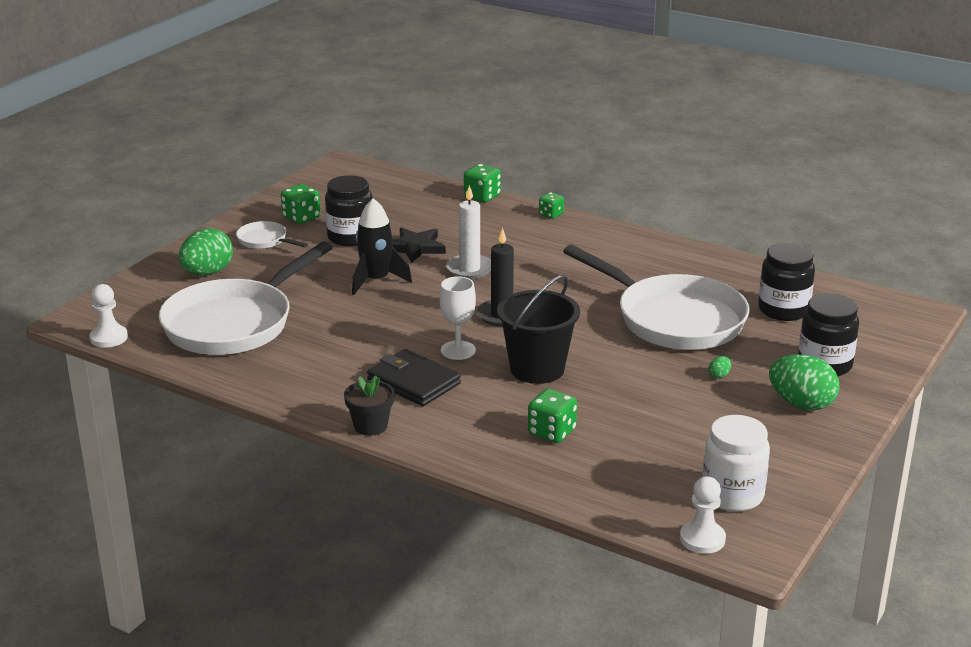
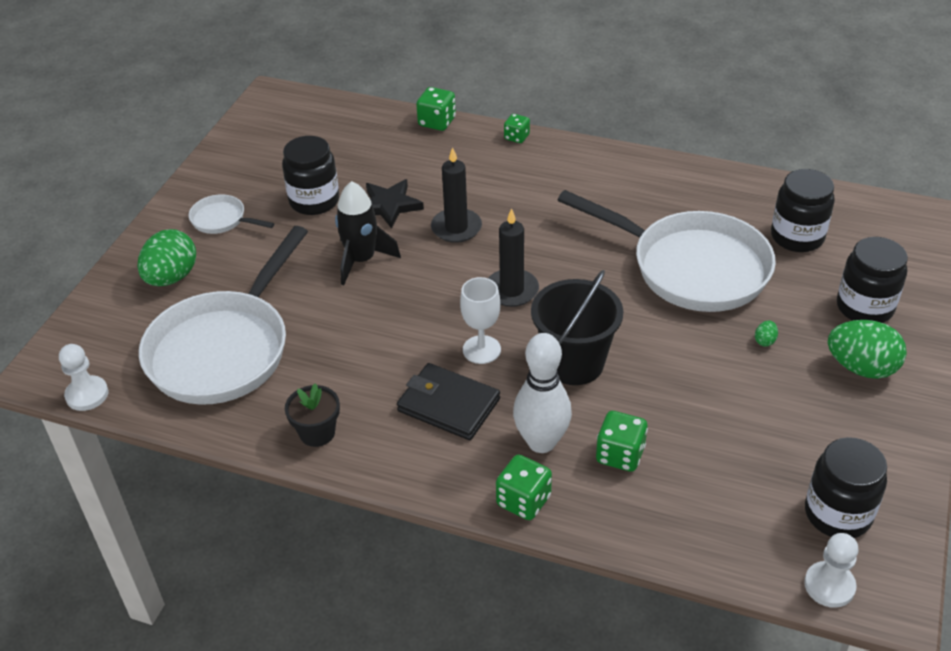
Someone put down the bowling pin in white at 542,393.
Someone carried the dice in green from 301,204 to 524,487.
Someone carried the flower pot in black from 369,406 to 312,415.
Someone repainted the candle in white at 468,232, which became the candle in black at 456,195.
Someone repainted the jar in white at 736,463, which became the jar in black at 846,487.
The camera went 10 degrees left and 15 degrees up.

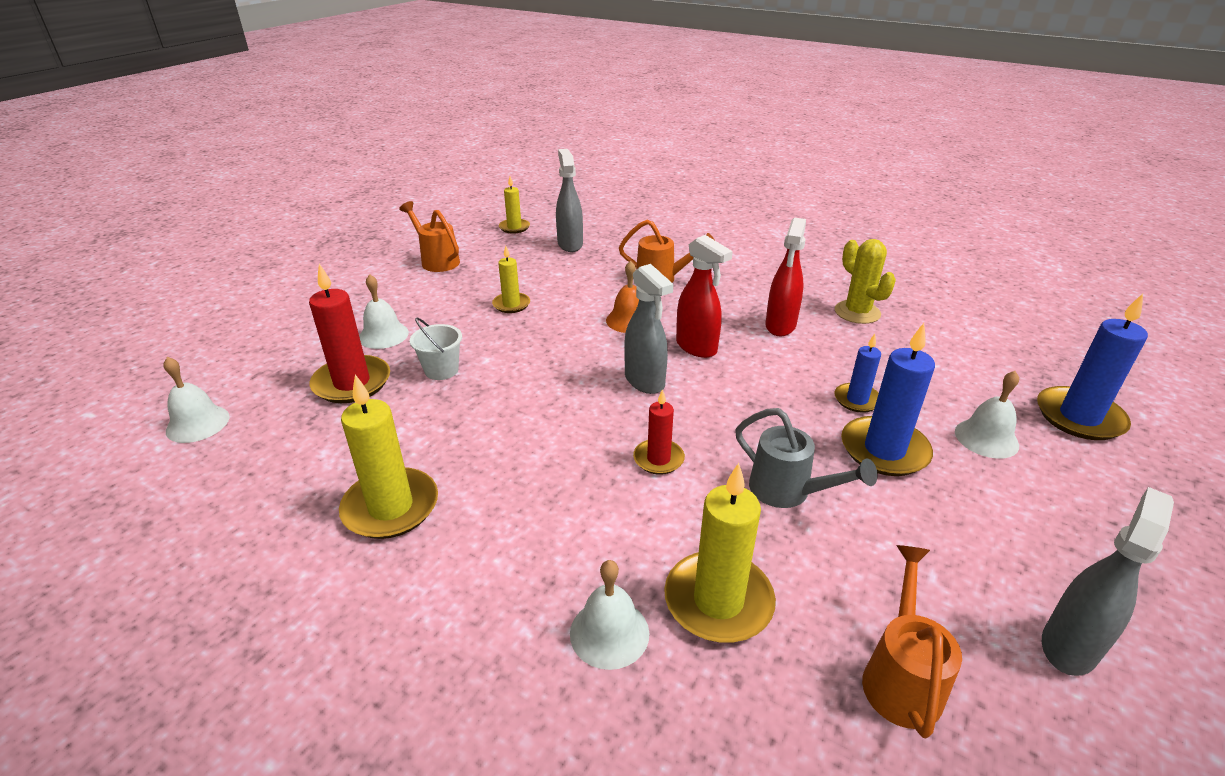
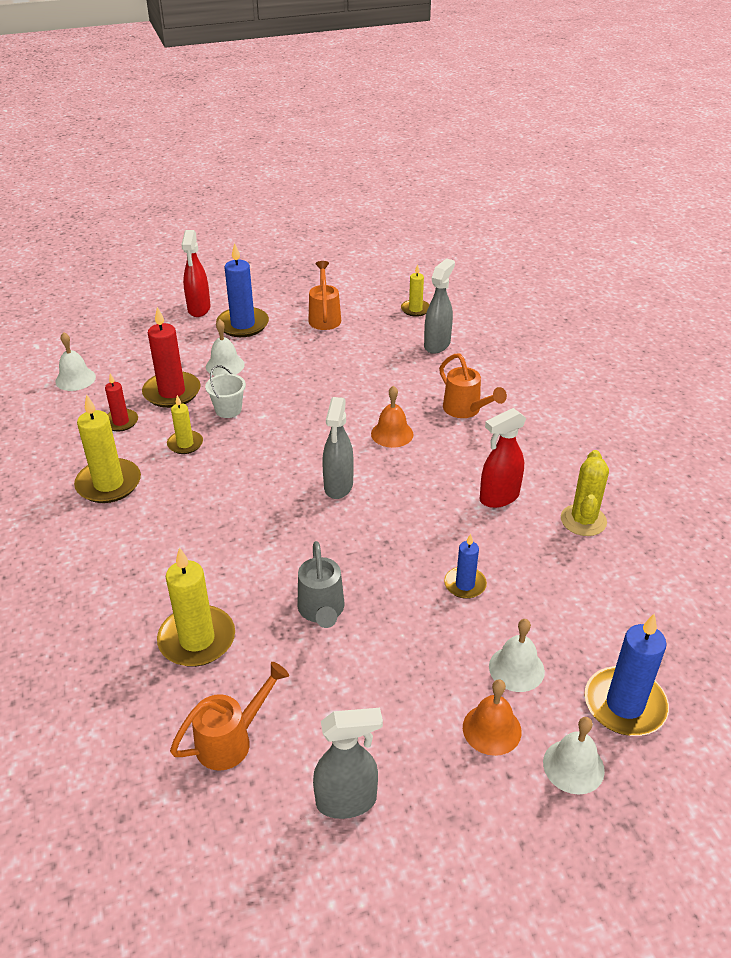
Someone put down the bell in orange at 492,717.
Someone carried the candle in yellow from 511,279 to 185,424.
Someone carried the bell in white from 609,615 to 574,756.
Someone carried the candle in red from 659,432 to 121,402.
Someone carried the spray bottle in red from 704,296 to 195,273.
Someone carried the candle in blue from 888,399 to 242,290.
The camera went 40 degrees right and 5 degrees up.

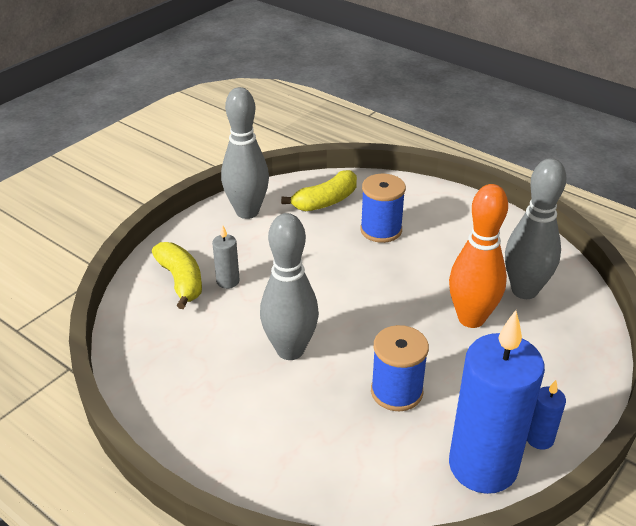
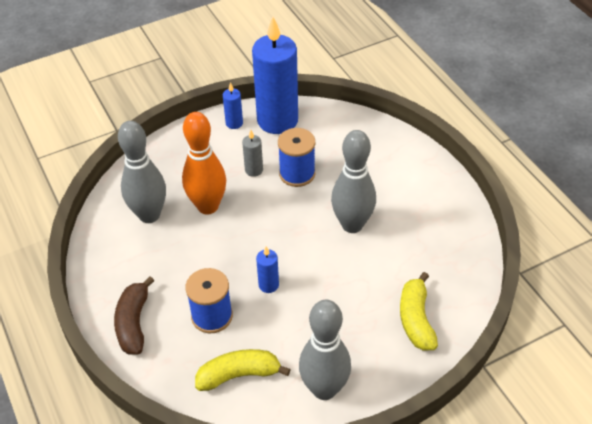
Someone put down the banana in brown at 134,315.
Someone put down the candle in blue at 267,269.
Someone carried the candle in grey from 226,257 to 252,153.
The camera went 155 degrees left and 10 degrees up.

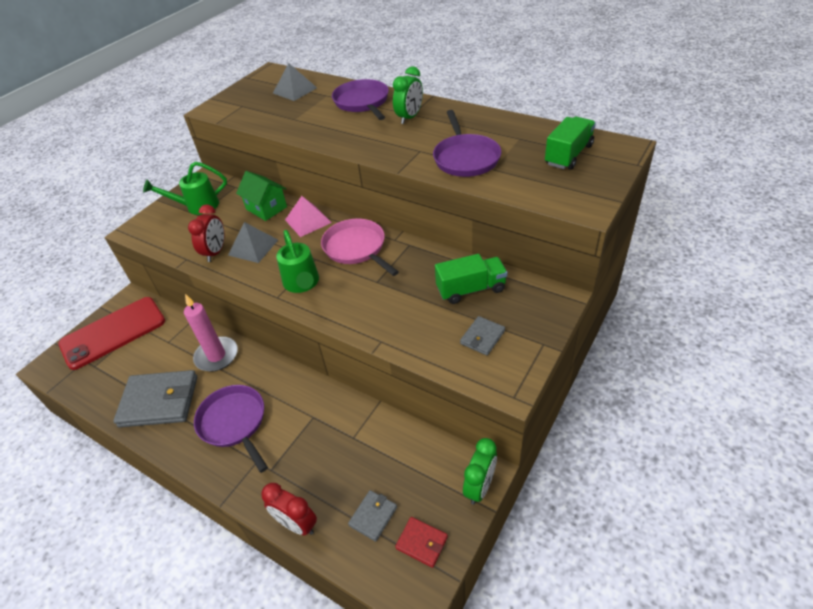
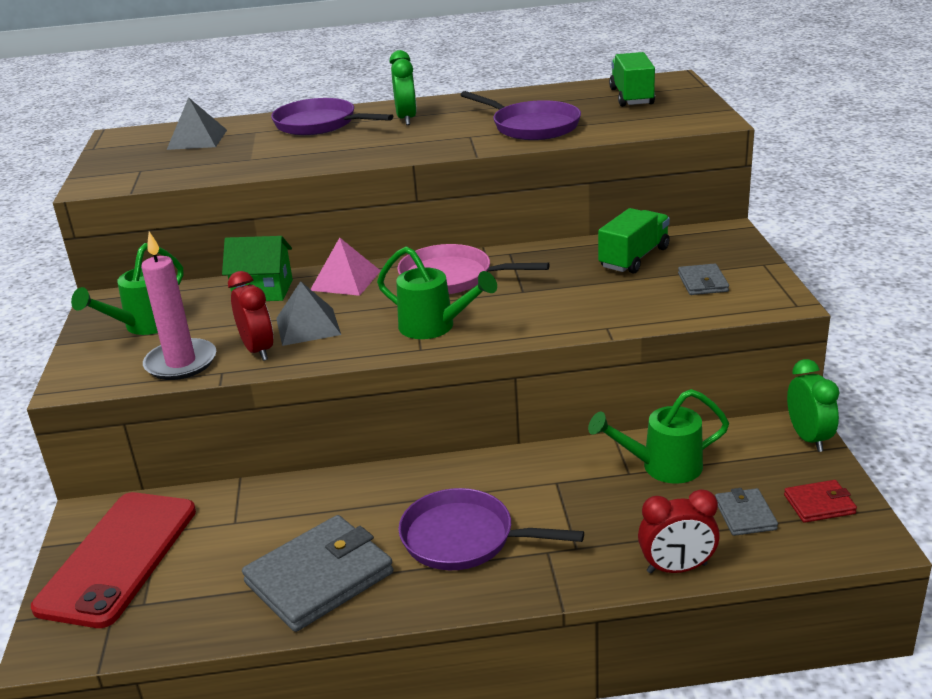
Someone put down the watering can in green at 658,436.
Someone carried the candle in pink from 211,333 to 178,305.
The camera went 40 degrees left and 15 degrees down.

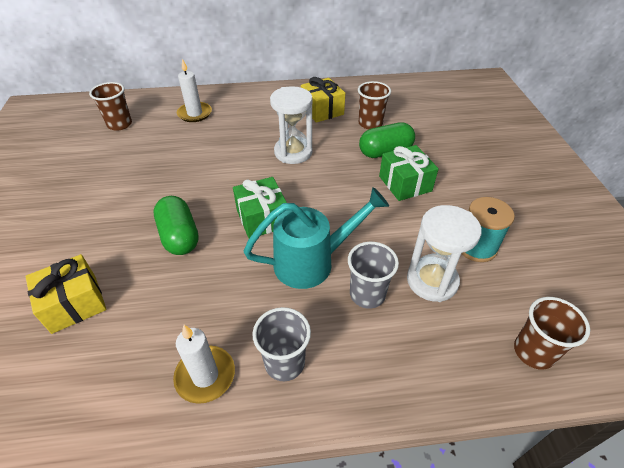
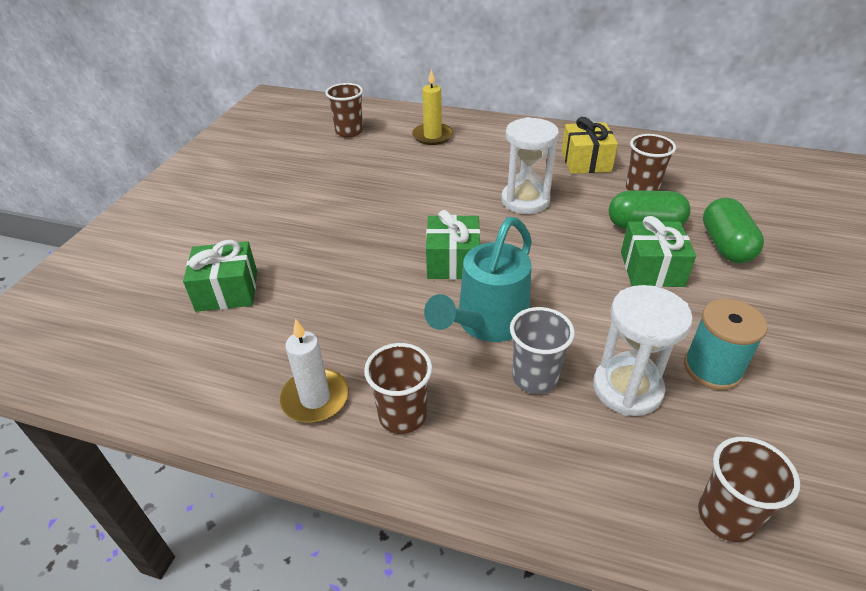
Someone carried the capsule in green from 176,225 to 733,230.
Someone repainted the gift in yellow at 65,294, which became the gift in green at 220,276.
Someone repainted the candle in white at 194,90, which became the candle in yellow at 432,107.
Someone repainted the cup in grey at 281,344, which became the cup in brown at 398,388.
Someone rotated the watering can in turquoise at 316,238 by 120 degrees clockwise.
The camera went 25 degrees right and 5 degrees down.

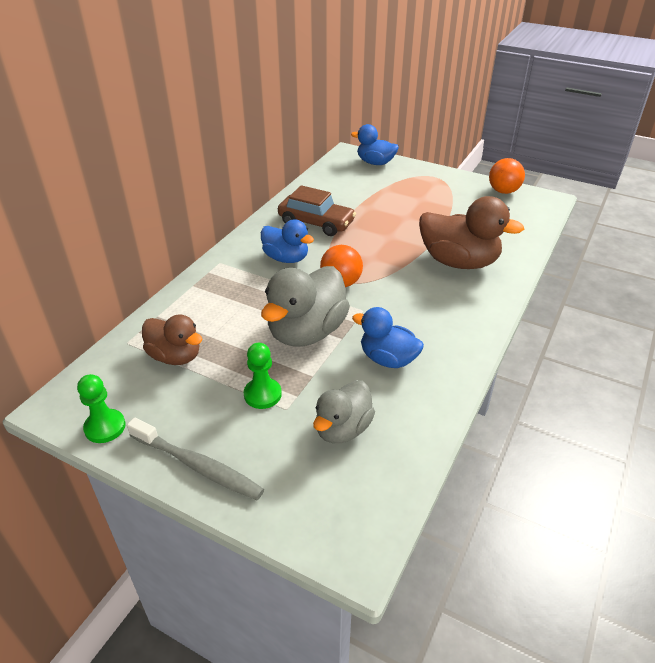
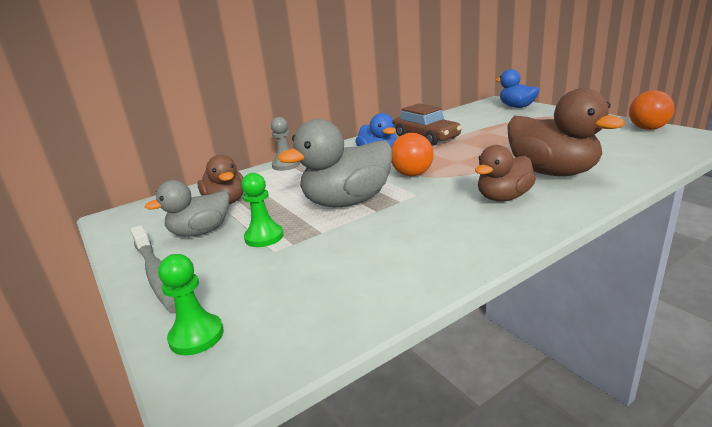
Someone took away the duck in blue at 388,337.
Someone put down the pawn in grey at 285,144.
Someone put down the duck in brown at 505,173.
Someone carried the pawn in green from 101,408 to 190,304.
Someone carried the duck in grey from 344,411 to 187,208.
The camera went 30 degrees right and 15 degrees down.

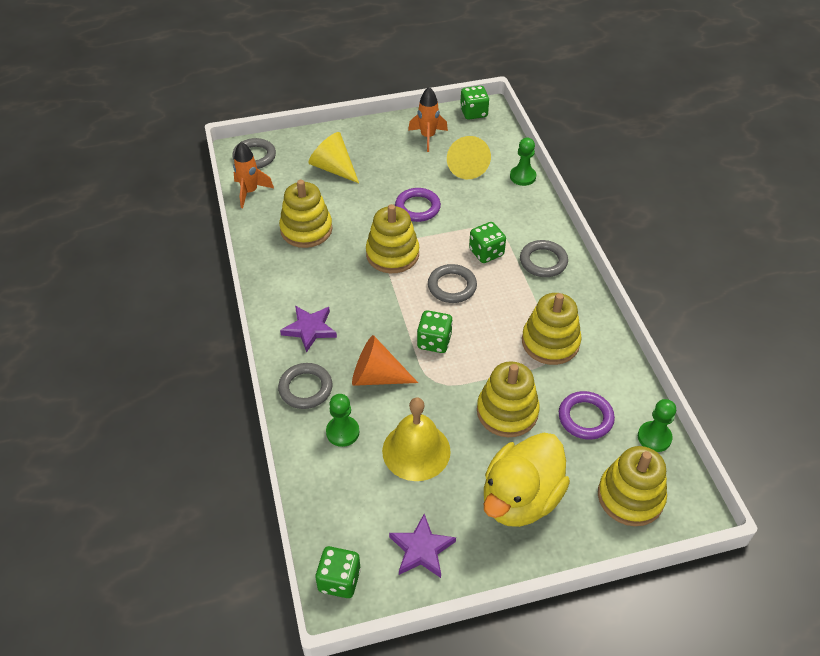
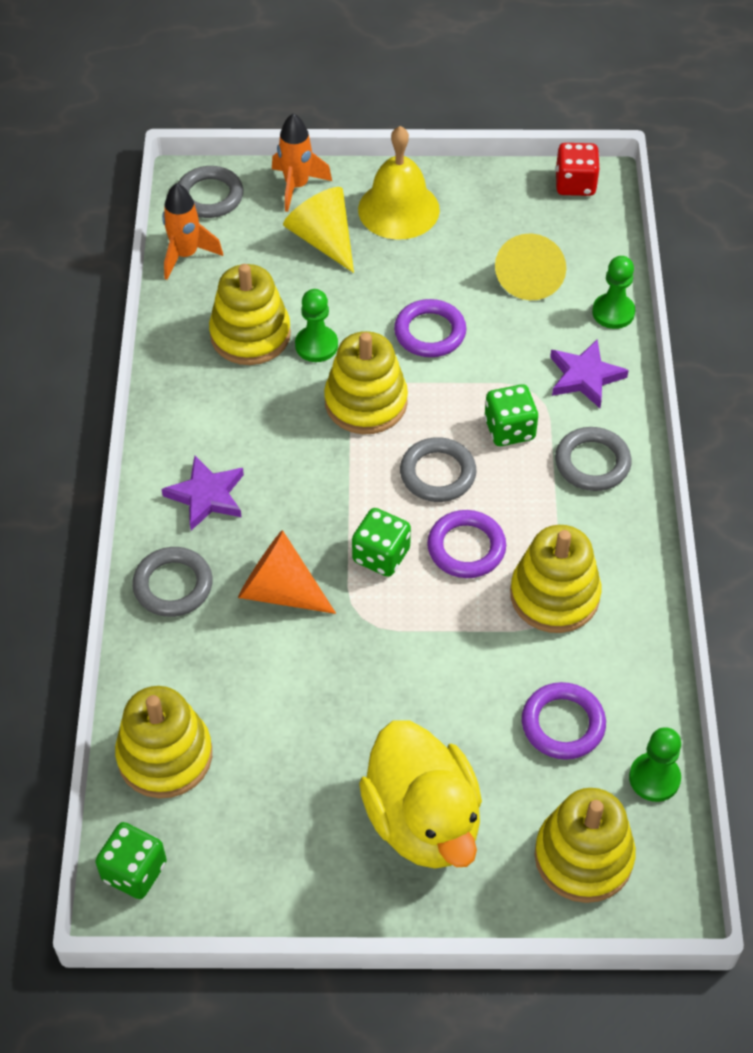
Someone put down the ring in purple at 466,544.
Someone carried the pawn in green from 342,420 to 316,325.
Someone carried the bell in yellow from 416,439 to 399,183.
Someone carried the star in purple from 422,546 to 589,374.
Someone carried the rocket in orange from 428,119 to 302,162.
Someone carried the stacking toy in yellow from 508,399 to 163,742.
Someone repainted the dice in green at 474,103, which became the dice in red at 577,169.
Someone rotated the duck in yellow at 527,480 by 75 degrees counterclockwise.
The camera went 15 degrees right and 5 degrees up.

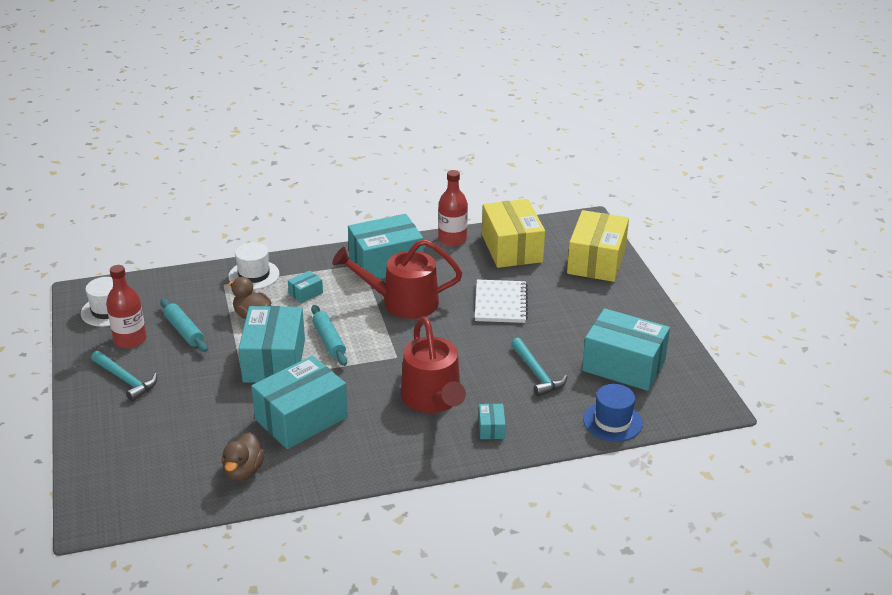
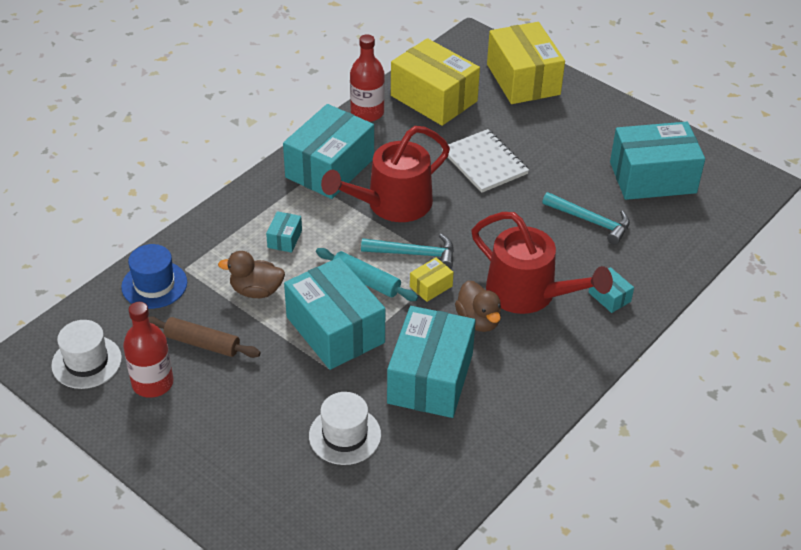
Someone put down the box in yellow at 432,279.
Someone carried the hammer in turquoise from 124,376 to 407,251.
Someone carried the duck in brown from 243,456 to 478,306.
Someone carried the hat in white from 253,266 to 345,428.
Someone carried the hat in blue from 613,413 to 154,276.
Someone repainted the rolling pin in turquoise at 184,325, which became the rolling pin in brown at 204,337.
The camera went 35 degrees left and 10 degrees up.

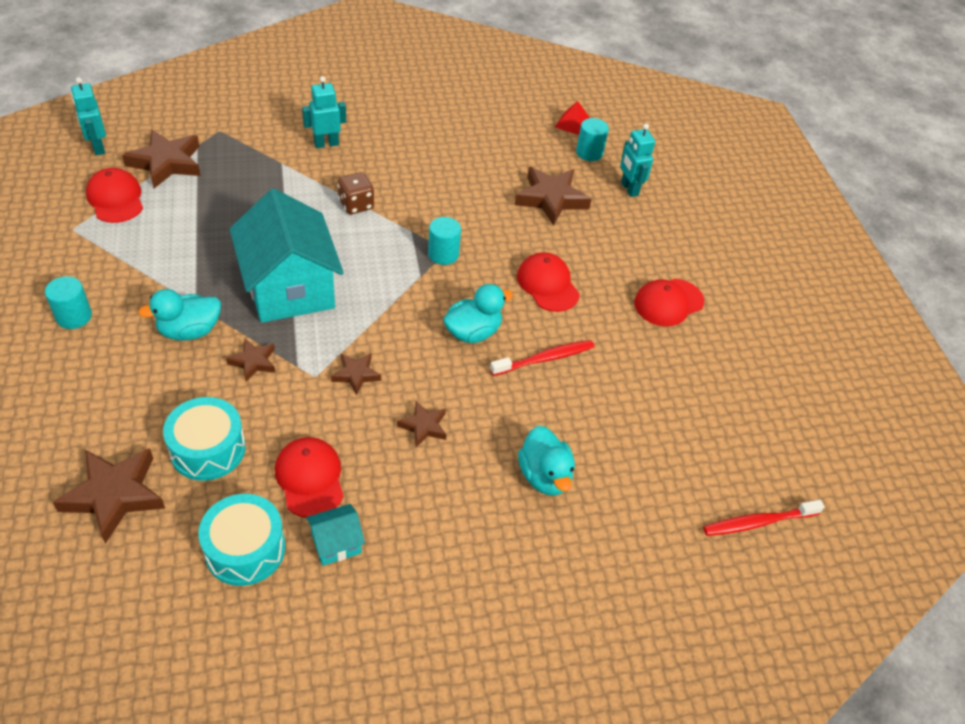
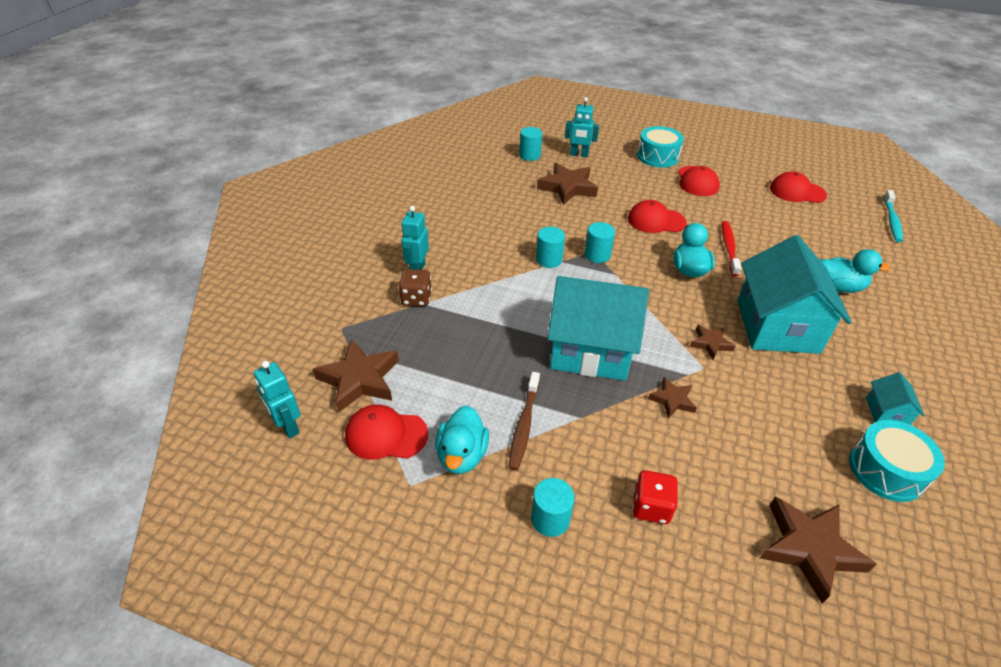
Someone took away the pyramid in red at 572,118.
Someone put down the toothbrush in brown at 524,421.
Someone put down the cylinder in turquoise at 550,247.
Someone put down the dice in red at 655,497.
Someone carried the duck in turquoise from 179,315 to 462,439.
Someone carried the drum in turquoise from 204,439 to 660,147.
Someone carried the cap in red from 309,477 to 798,187.
Someone carried the dice in brown from 356,193 to 415,288.
Someone swapped the star in brown at 422,424 for the house in turquoise at 794,294.
Someone repainted the toothbrush in red at 764,518, which became the toothbrush in turquoise at 893,216.
Someone rotated the robot in turquoise at 88,116 by 45 degrees clockwise.
The camera went 55 degrees left and 5 degrees down.

